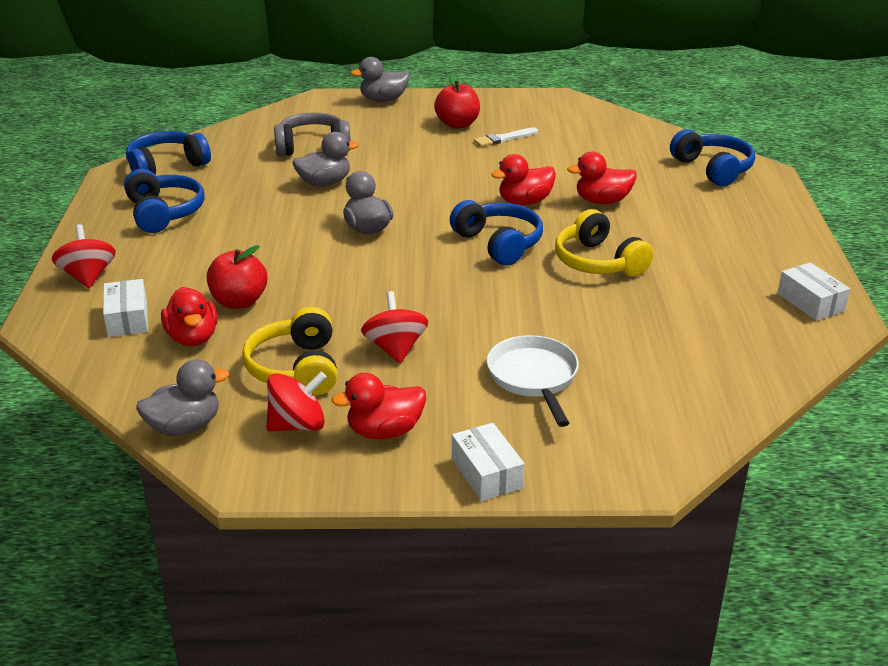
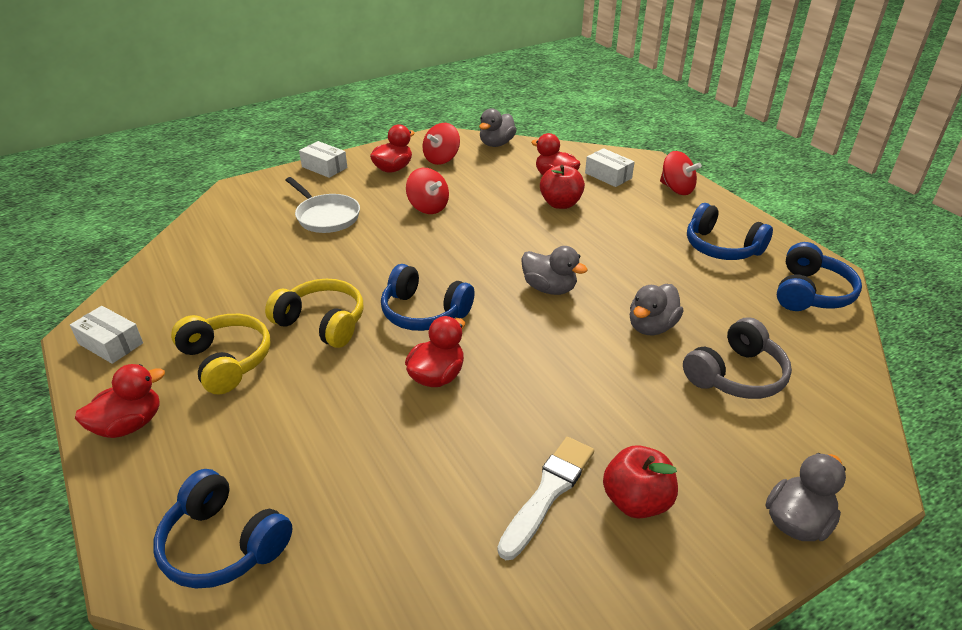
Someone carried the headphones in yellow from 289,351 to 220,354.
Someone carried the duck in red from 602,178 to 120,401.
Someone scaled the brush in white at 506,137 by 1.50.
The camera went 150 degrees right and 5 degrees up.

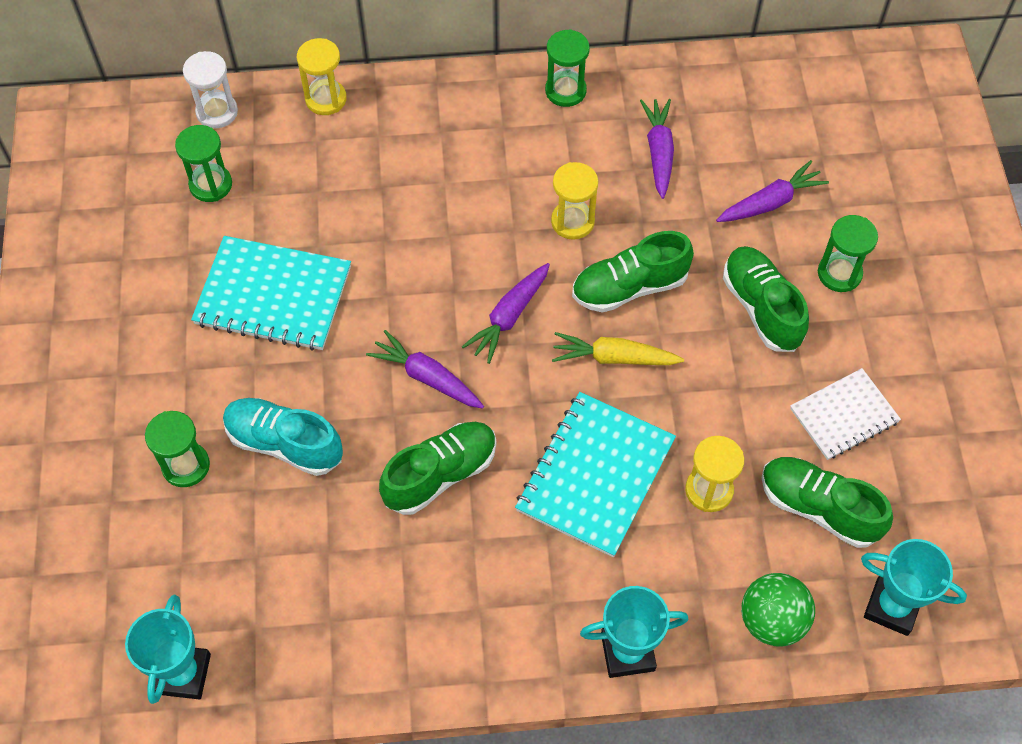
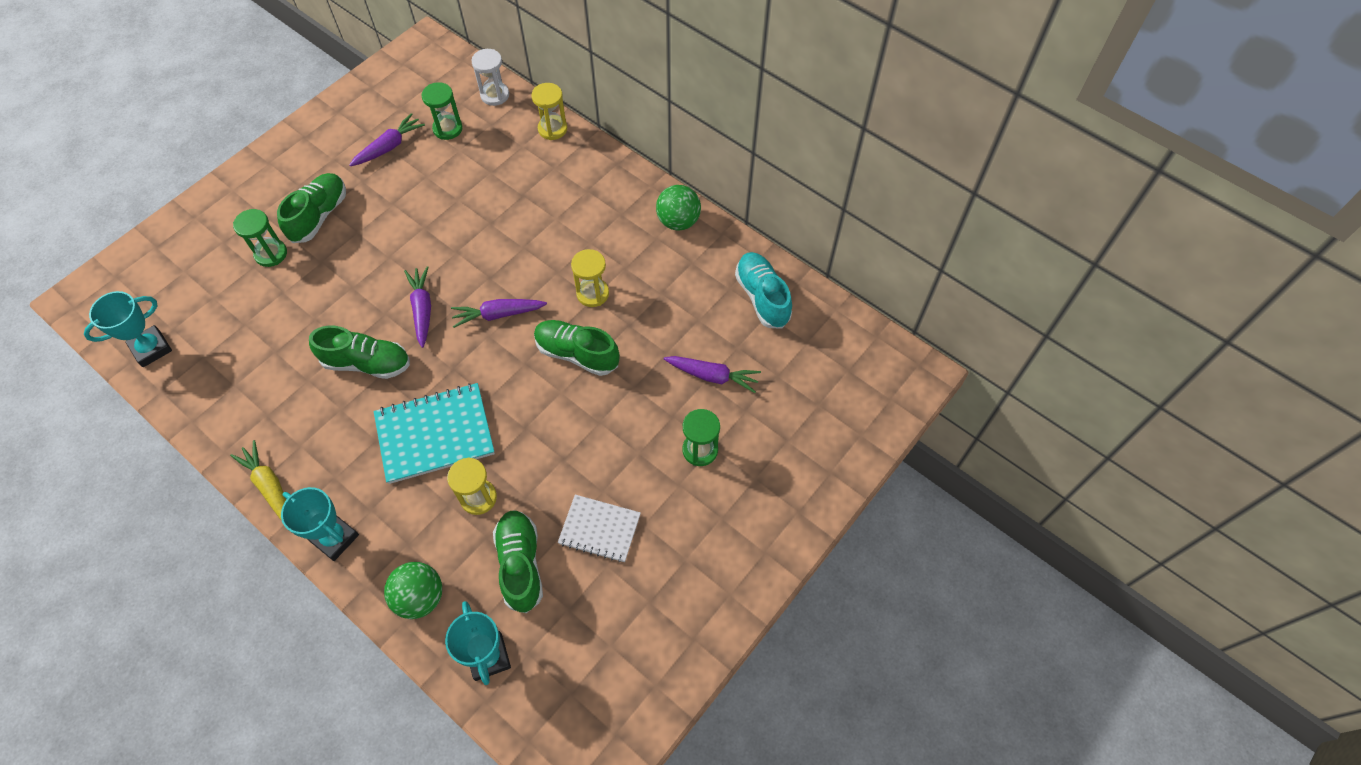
Someone took away the notebook in turquoise at 271,293.
Someone carried the shoe in turquoise from 283,437 to 763,290.
Someone carried the carrot in yellow from 618,348 to 258,479.
Someone carried the carrot in purple from 657,149 to 387,139.
Someone carried the shoe in green from 766,299 to 311,208.
Someone swapped the hourglass in green at 567,68 for the ball in green at 678,207.
The camera went 45 degrees right and 0 degrees up.

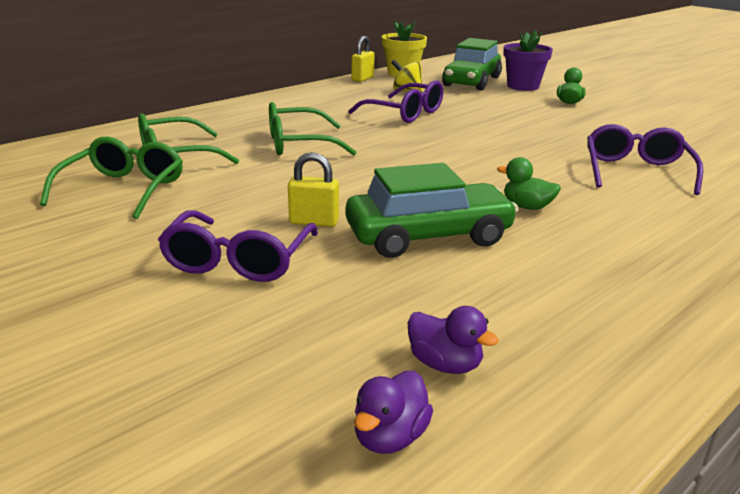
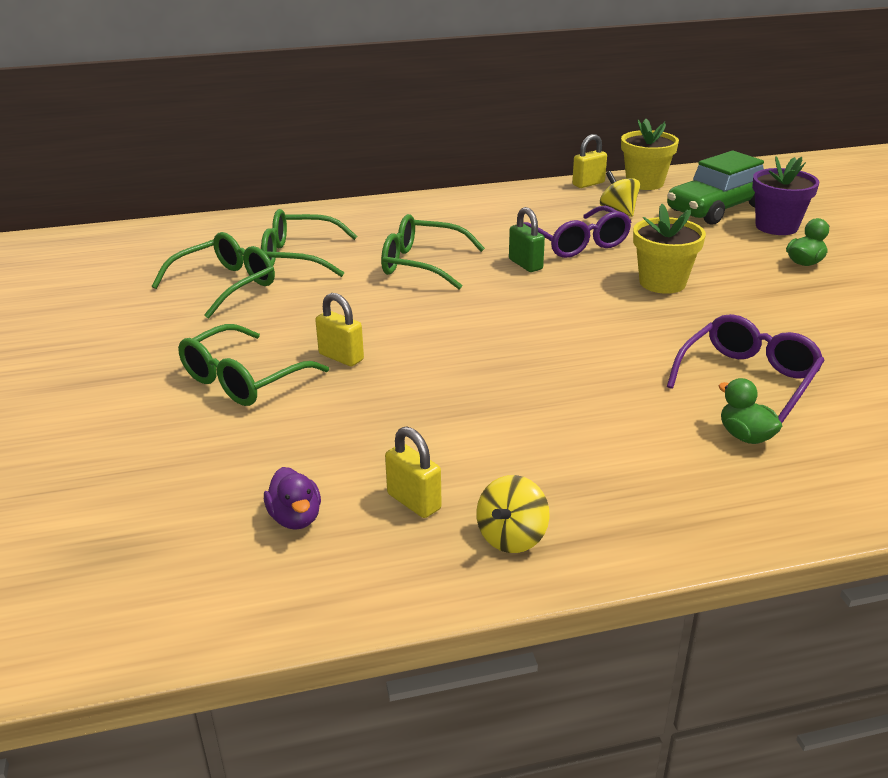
Someone took away the car in green at 432,210.
Someone took away the duck in purple at 393,412.
Someone put down the padlock in yellow at 413,472.
Someone put down the spinning top in yellow at 513,514.
Someone put down the padlock in green at 527,239.
Someone put down the flower pot in yellow at 669,249.
Someone carried the duck in green from 529,183 to 750,411.
Someone repainted the glasses in purple at 238,246, which became the glasses in green at 253,365.
The camera went 30 degrees right and 5 degrees up.

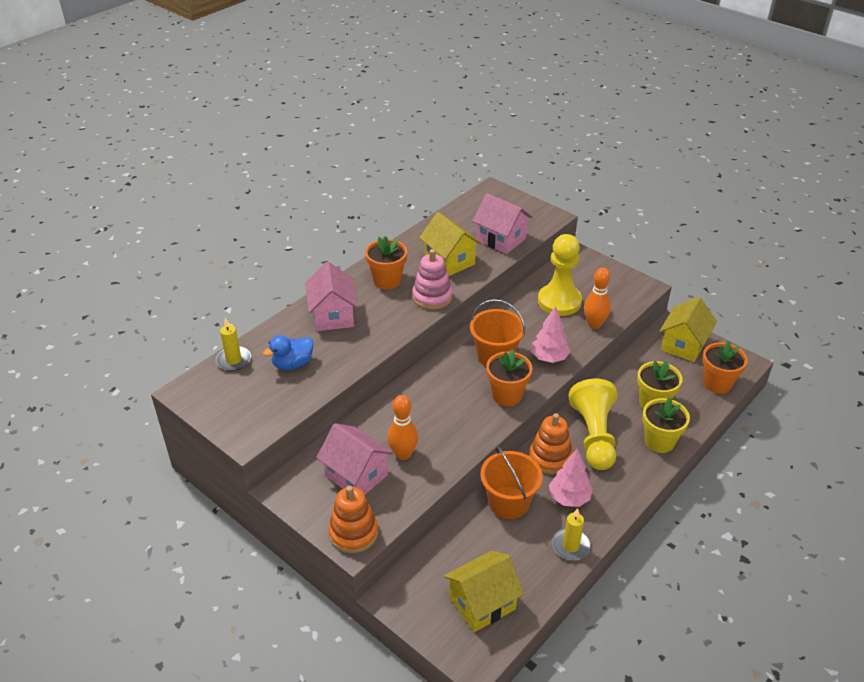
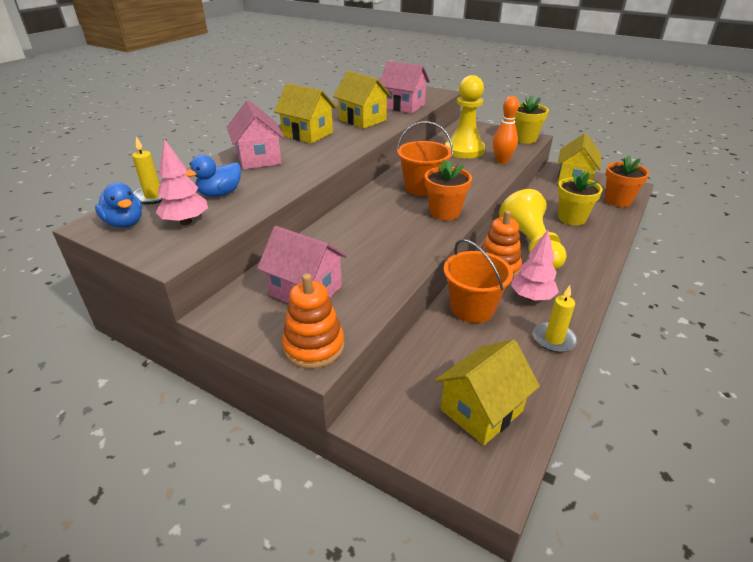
Someone took away the bowling pin in orange at 403,427.
Someone took away the stacking toy in pink at 432,279.
Someone put down the duck in blue at 118,205.
Someone carried the tree in pink from 550,334 to 181,182.
Someone carried the flower pot in yellow from 666,425 to 531,119.
Someone swapped the flower pot in orange at 386,262 for the house in yellow at 305,113.
The camera went 10 degrees left and 5 degrees down.

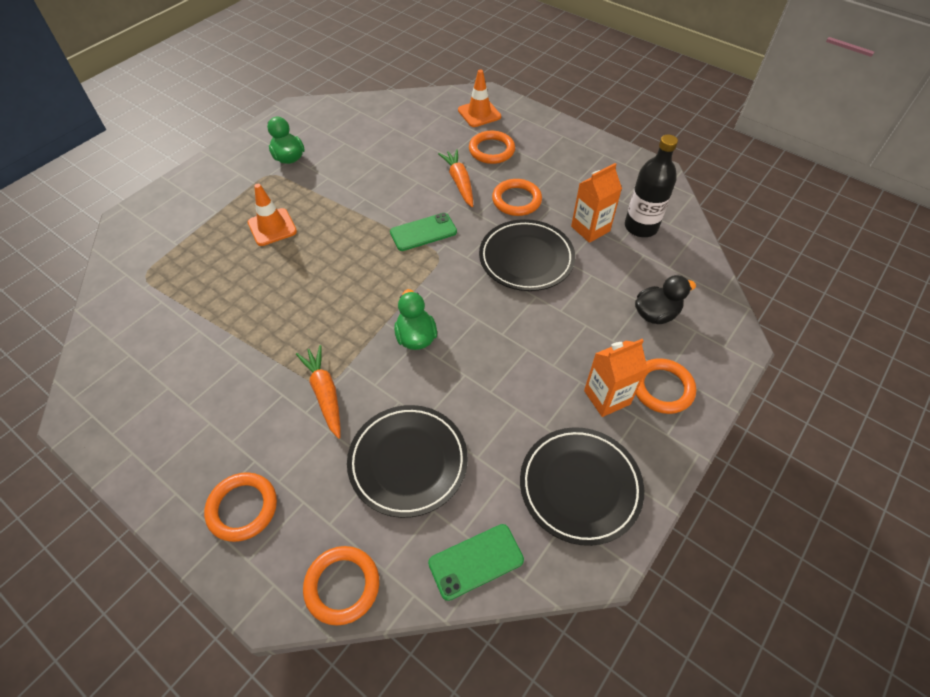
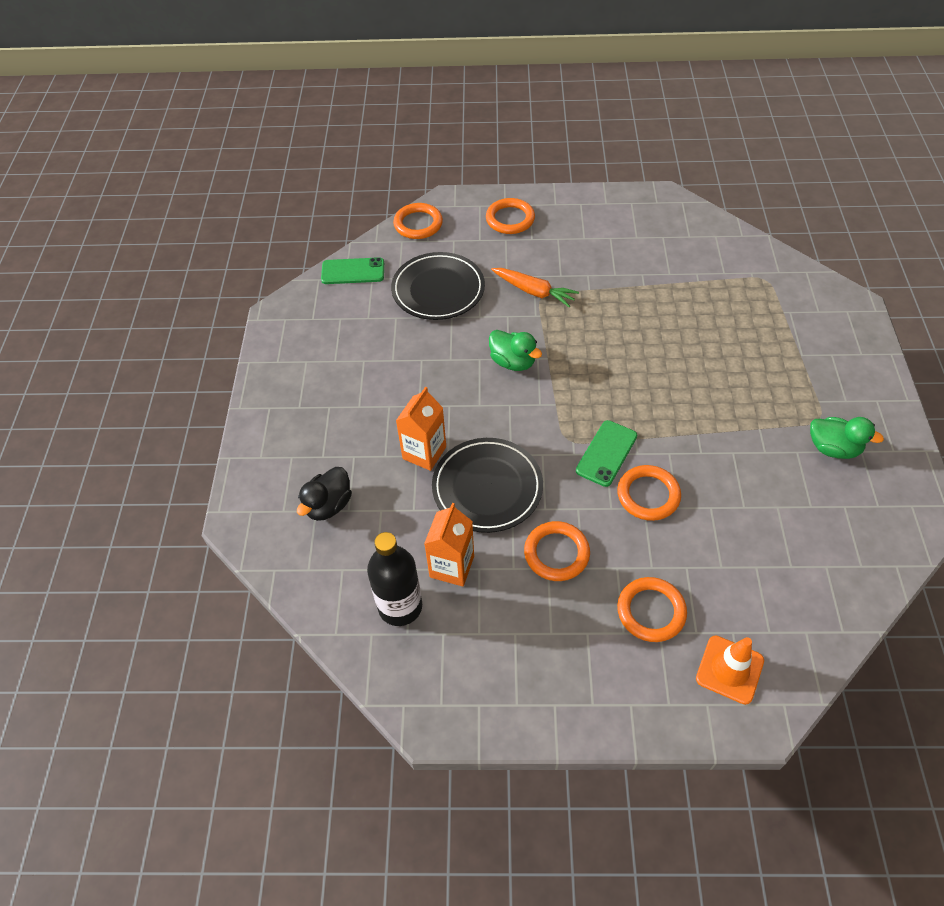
Someone took away the traffic cone in orange at 272,215.
Someone took away the carrot in orange at 455,178.
Someone took away the plate in black at 582,486.
Someone carried the carton in orange from 616,378 to 421,429.
Someone carried the ring in orange from 666,386 to 649,493.
Someone rotated the phone in green at 476,562 by 60 degrees clockwise.
The camera went 145 degrees right and 0 degrees up.

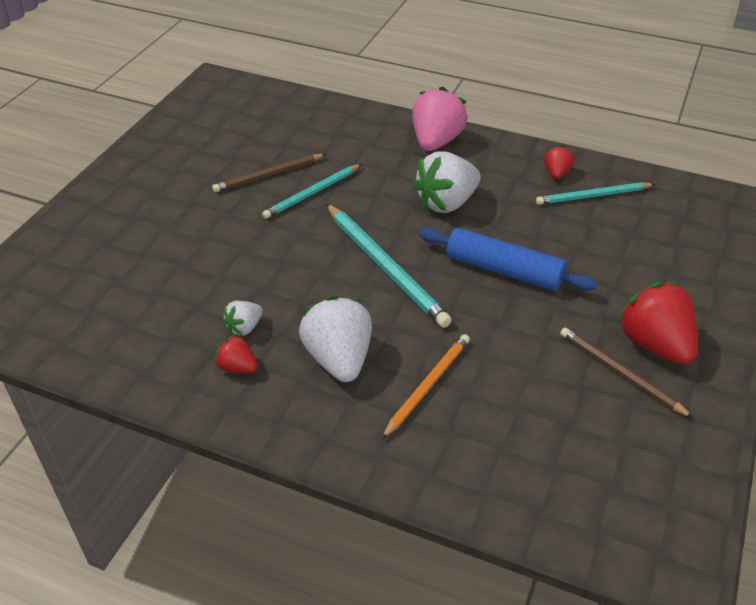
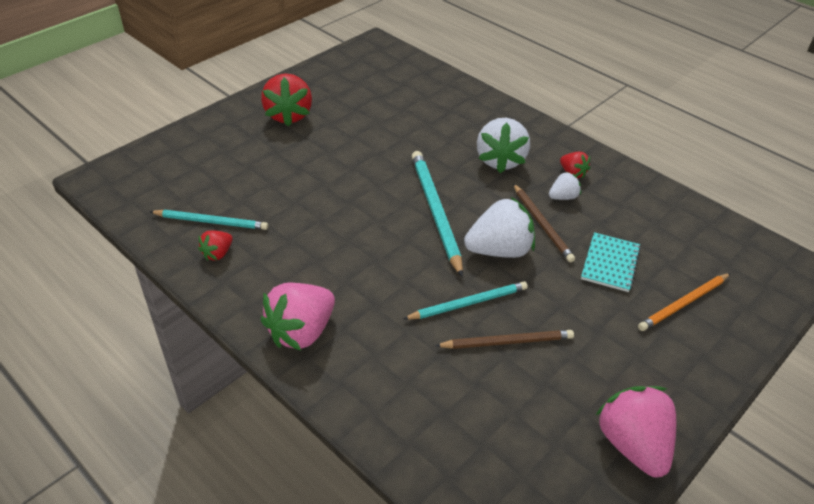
Someone took away the rolling pin in blue at 508,259.
Someone put down the notebook in turquoise at 611,262.
Someone put down the strawberry in pink at 636,432.
Someone carried the pencil in orange from 426,386 to 684,302.
Someone carried the strawberry in white from 447,182 to 499,227.
Someone carried the pencil in brown from 626,372 to 544,223.
The camera went 160 degrees left and 0 degrees up.

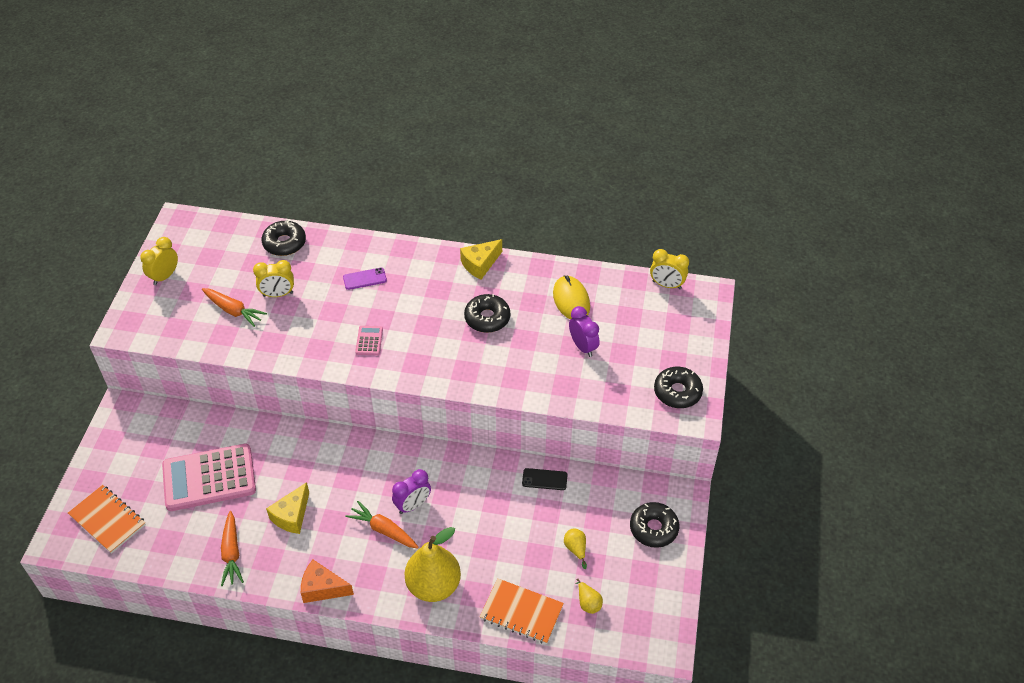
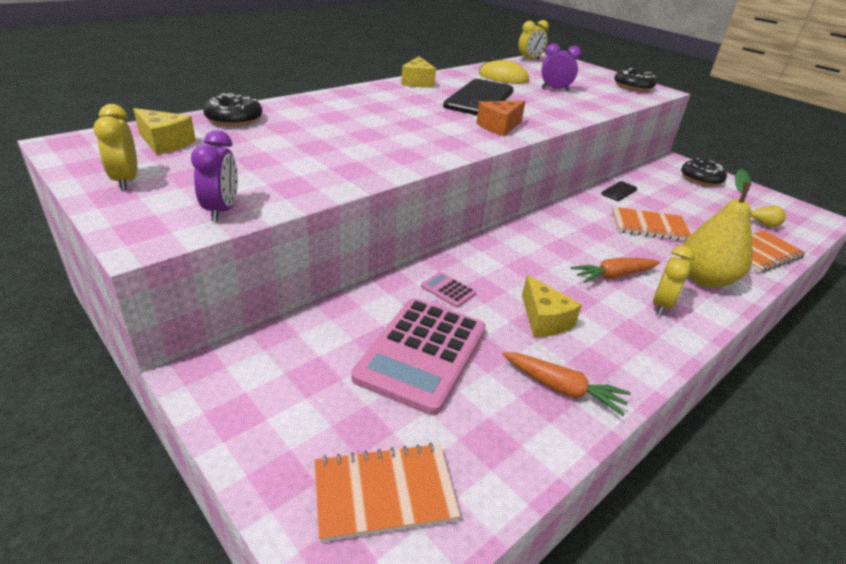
Someone took away the carrot in orange at 234,307.
Someone took away the phone in purple at 365,278.
Someone took away the pear in yellow at 575,548.
Someone put down the cheese in yellow at 164,131.
Someone put down the notebook in orange at 651,224.
Someone carried the clock in yellow from 273,278 to 673,280.
Someone carried the cheese in orange from 327,581 to 500,118.
Someone carried the calculator in pink from 369,340 to 448,290.
Someone carried the clock in purple from 411,491 to 214,175.
Someone swapped the donut in black at 487,313 for the phone in black at 478,97.
The camera went 55 degrees left and 15 degrees down.

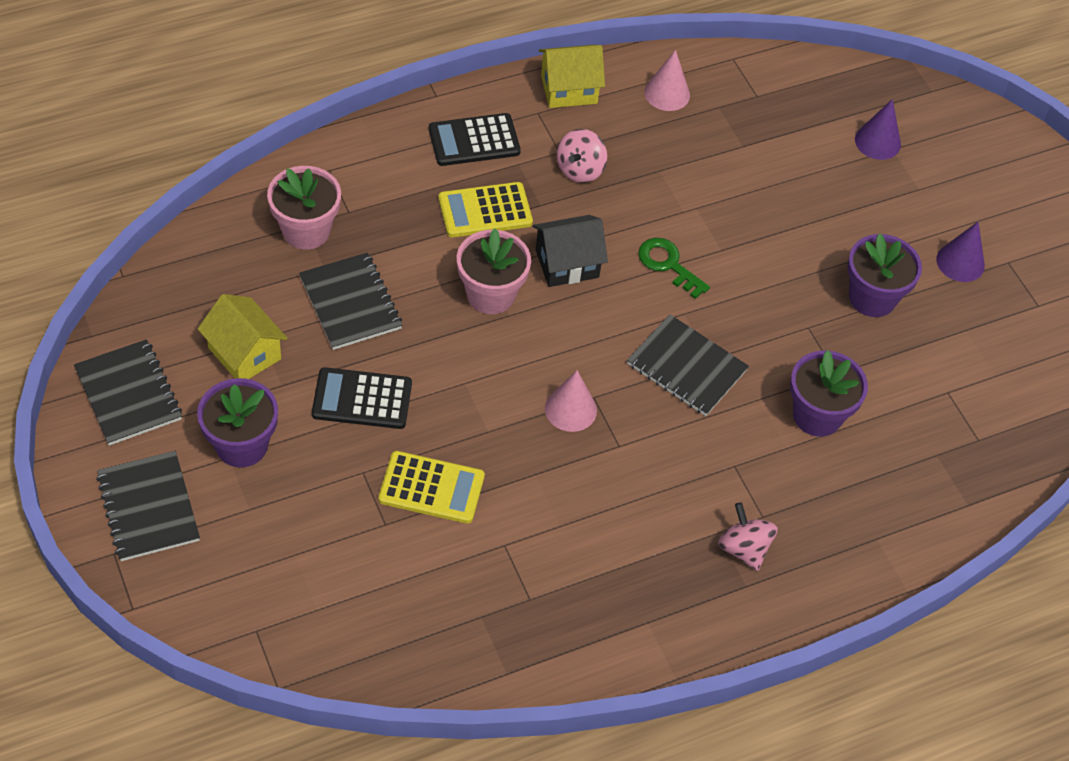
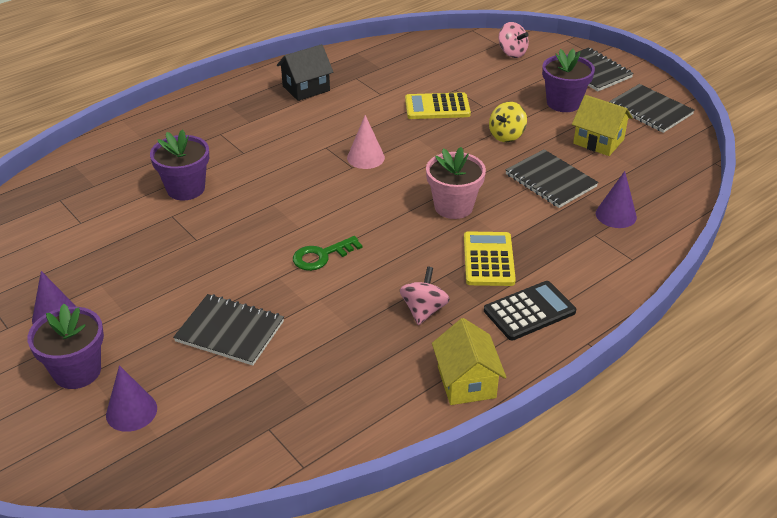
Someone took away the cone in pink at 667,80.
Someone carried the house in black from 570,251 to 305,72.
Someone carried the notebook in black from 688,365 to 228,330.
Someone carried the spinning top in pink from 748,536 to 514,40.
Someone carried the flower pot in purple from 884,275 to 65,346.
Someone swapped the flower pot in pink at 304,208 for the cone in purple at 616,199.
Someone swapped the calculator in black at 362,398 for the spinning top in yellow at 508,122.
Someone rotated the calculator in yellow at 485,209 by 60 degrees counterclockwise.
Someone rotated the house in yellow at 572,76 by 75 degrees counterclockwise.
Someone rotated the key in green at 674,268 by 120 degrees clockwise.
The camera went 170 degrees right and 15 degrees down.

